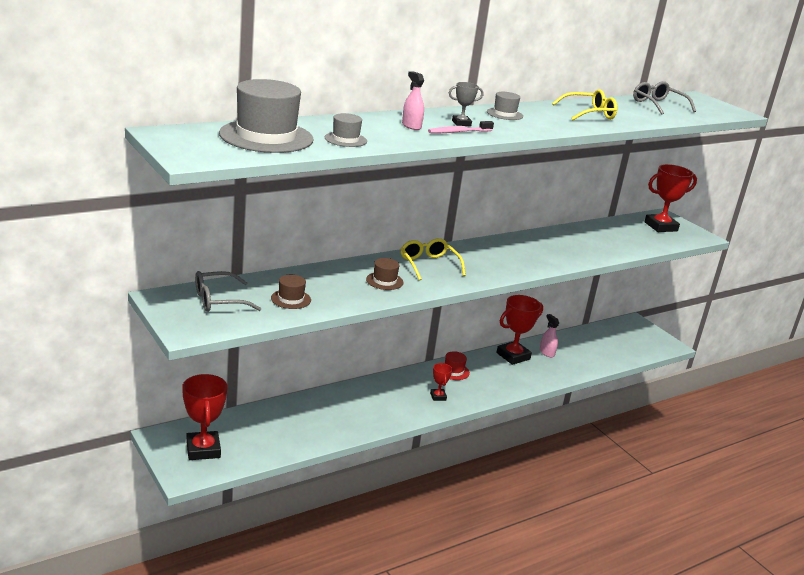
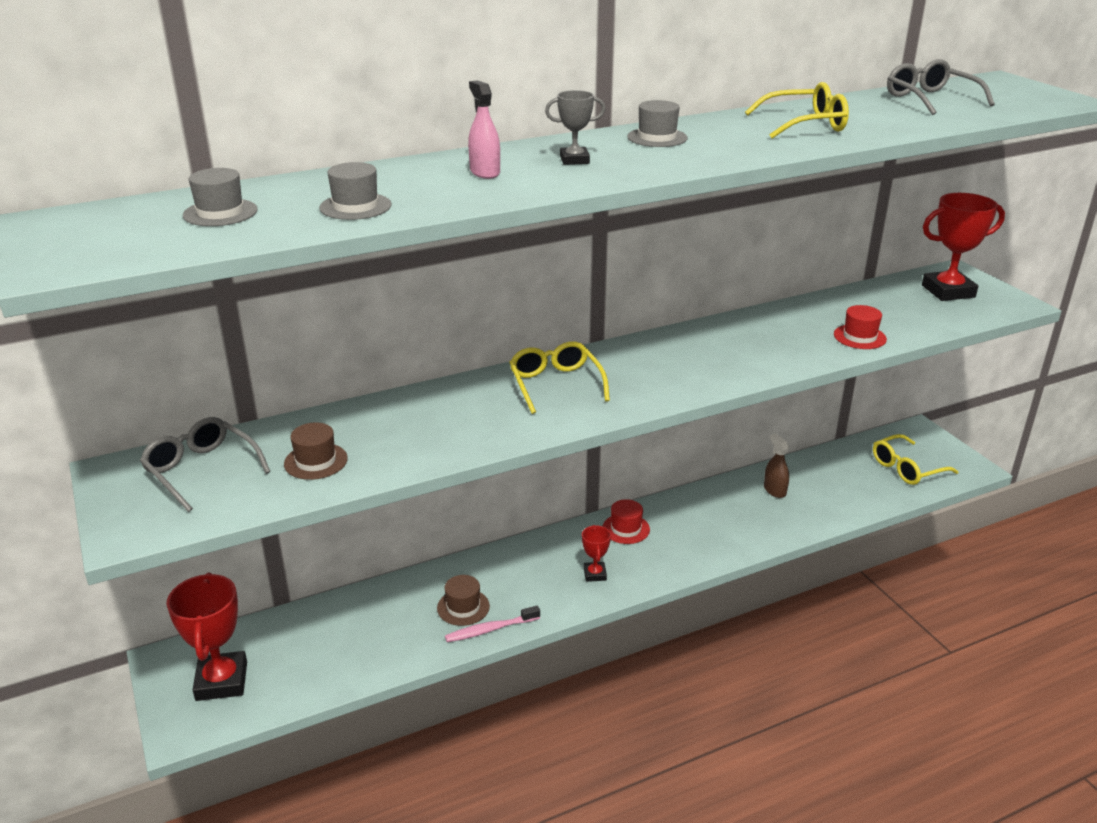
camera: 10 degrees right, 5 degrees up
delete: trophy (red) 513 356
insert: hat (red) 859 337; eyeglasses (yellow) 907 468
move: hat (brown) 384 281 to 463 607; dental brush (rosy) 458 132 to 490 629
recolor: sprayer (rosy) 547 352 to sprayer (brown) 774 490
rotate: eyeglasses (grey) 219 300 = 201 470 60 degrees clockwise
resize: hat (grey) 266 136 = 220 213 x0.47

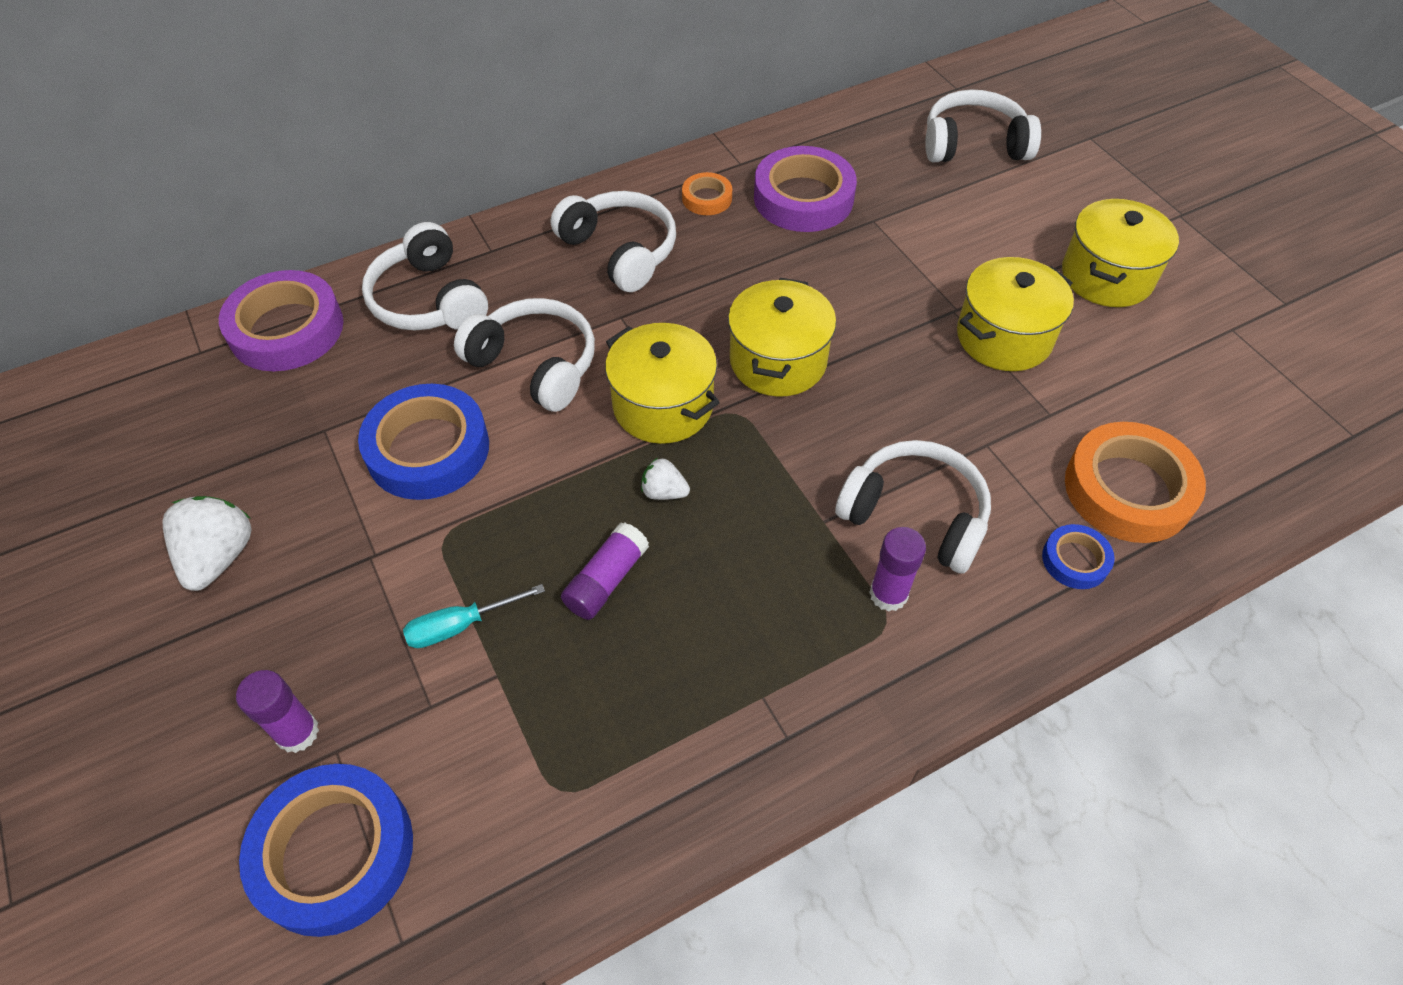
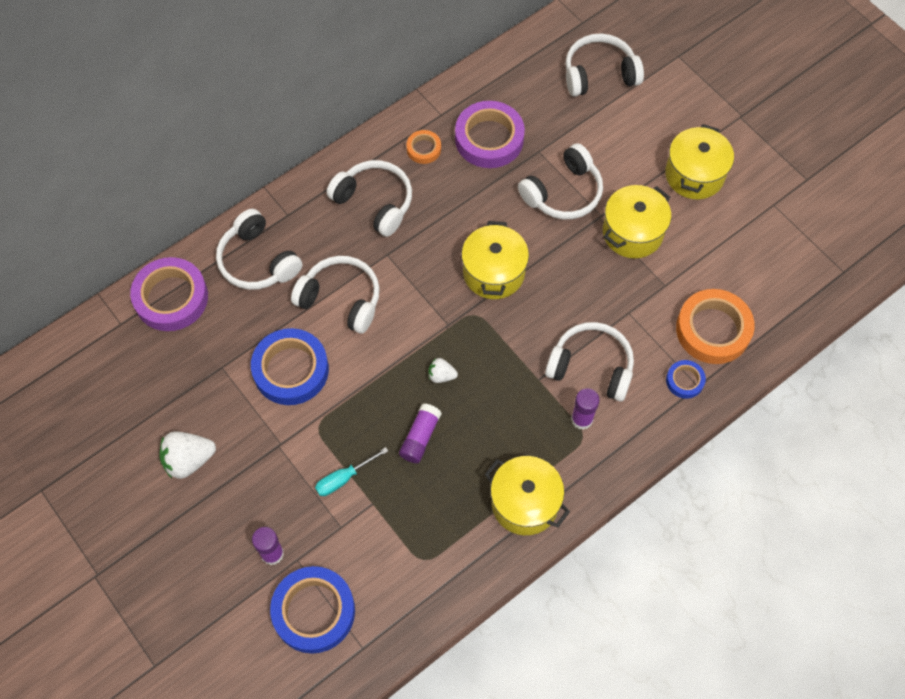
camera: 10 degrees left, 10 degrees up
insert: headphones (pure white) 563 193
move: stockpot (yellow) 663 405 to 525 503
rotate: toy strawberry (pure white) 219 556 = 189 460 105 degrees counterclockwise

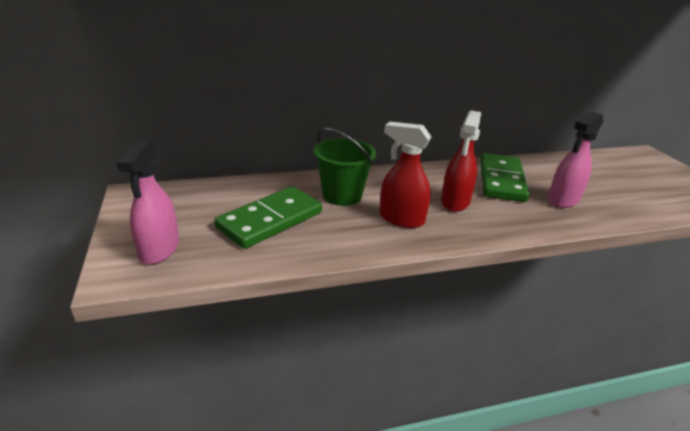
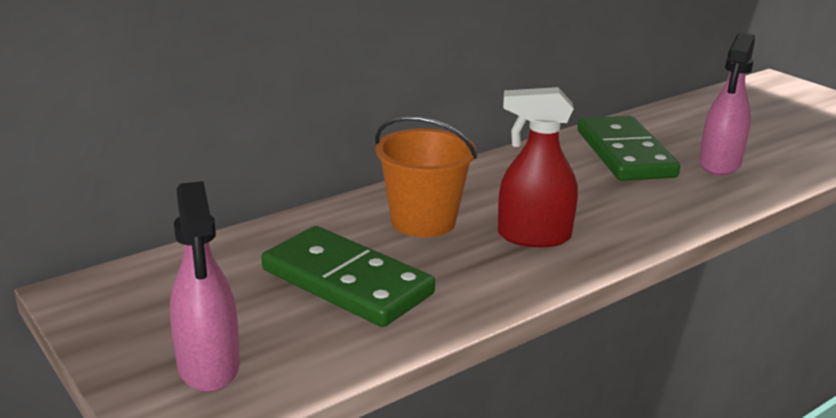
camera: 20 degrees left, 5 degrees down
delete: sprayer (red) 455 202
recolor: pail (green) 342 195 to pail (bright orange) 423 221
rotate: domino (green) 270 220 = 347 282 75 degrees counterclockwise

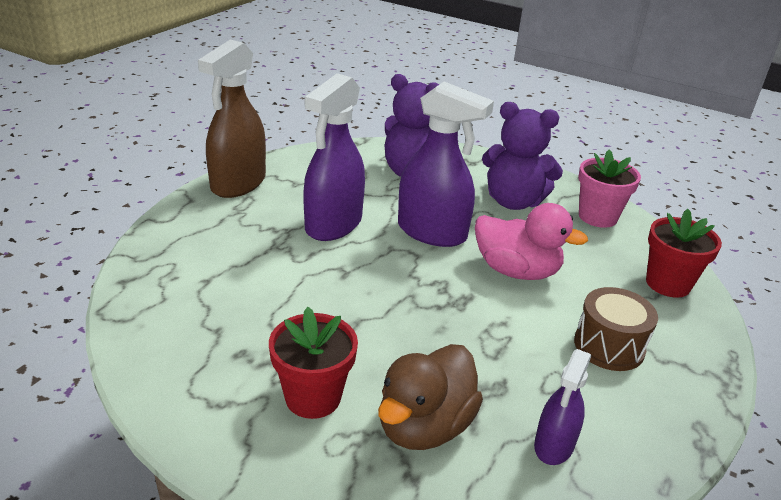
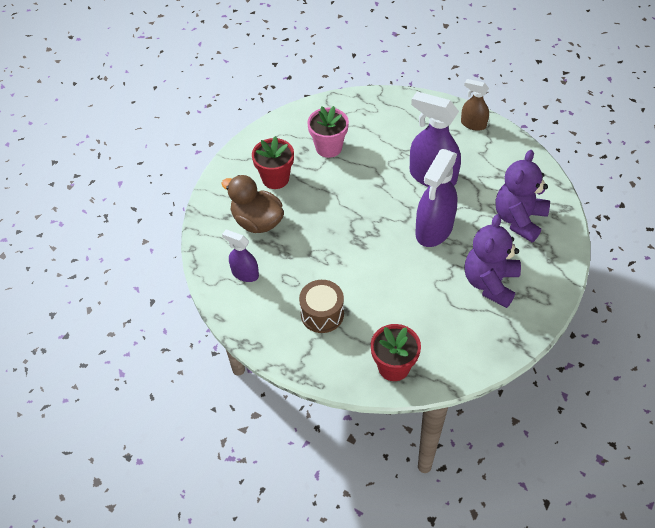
camera: 95 degrees right, 20 degrees up
delete: rubber duck (rosy) 516 271
move: flower pot (rosy) 597 217 to 328 147
resize: sprayer (brown) 238 183 = 473 124 x0.56

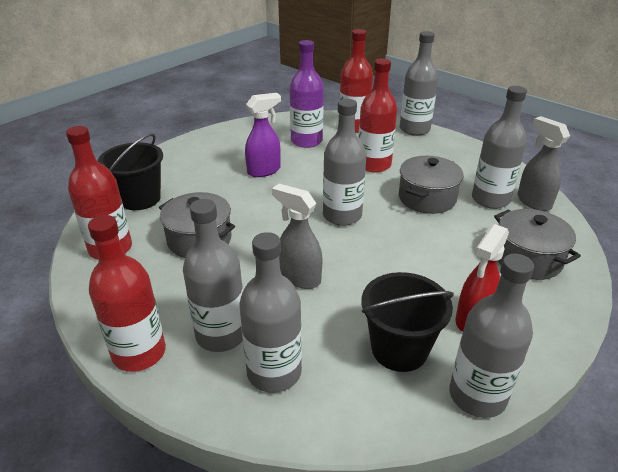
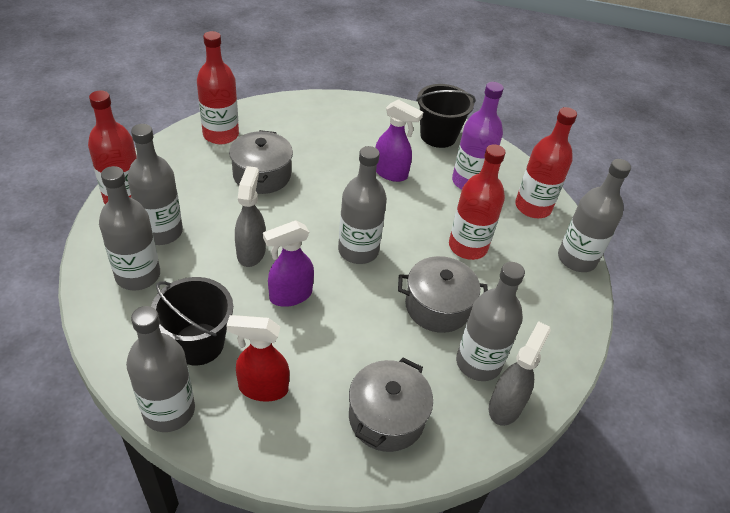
camera: 55 degrees right, 10 degrees up
insert: sprayer (purple) 290 295
move: pail (jet-black) 140 198 to 438 136

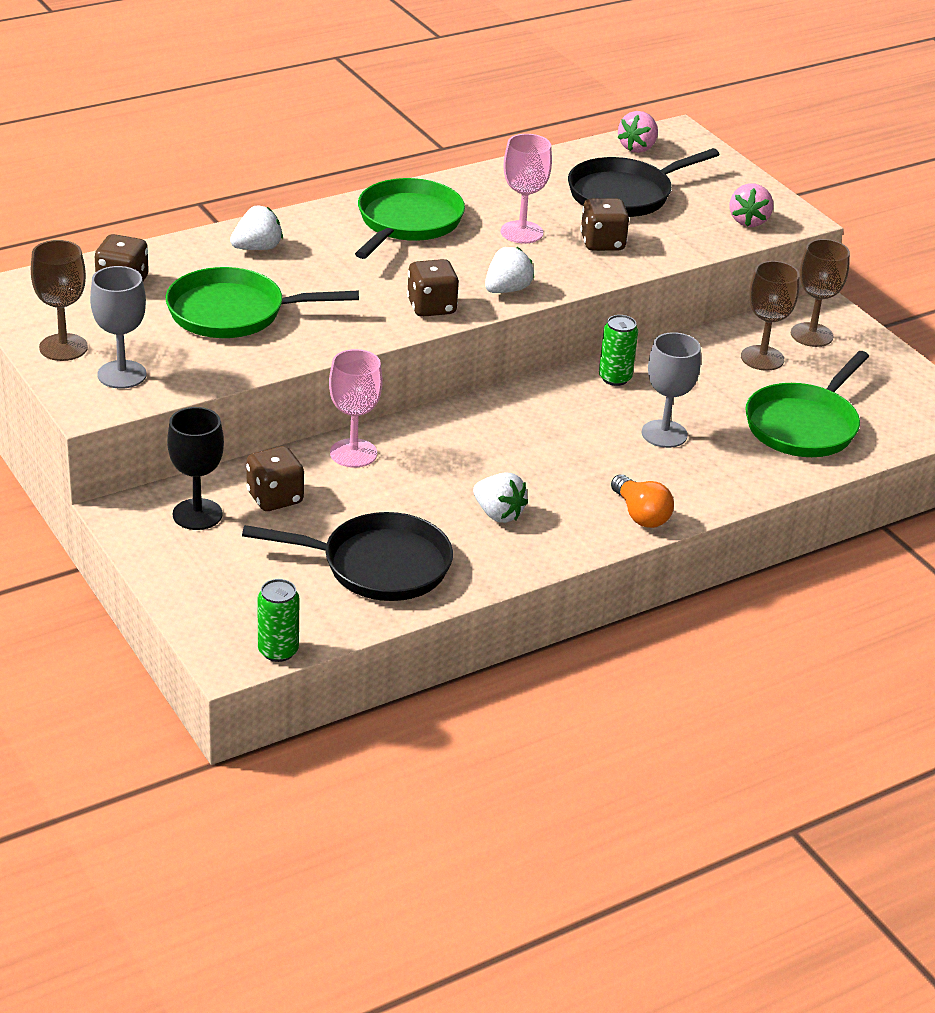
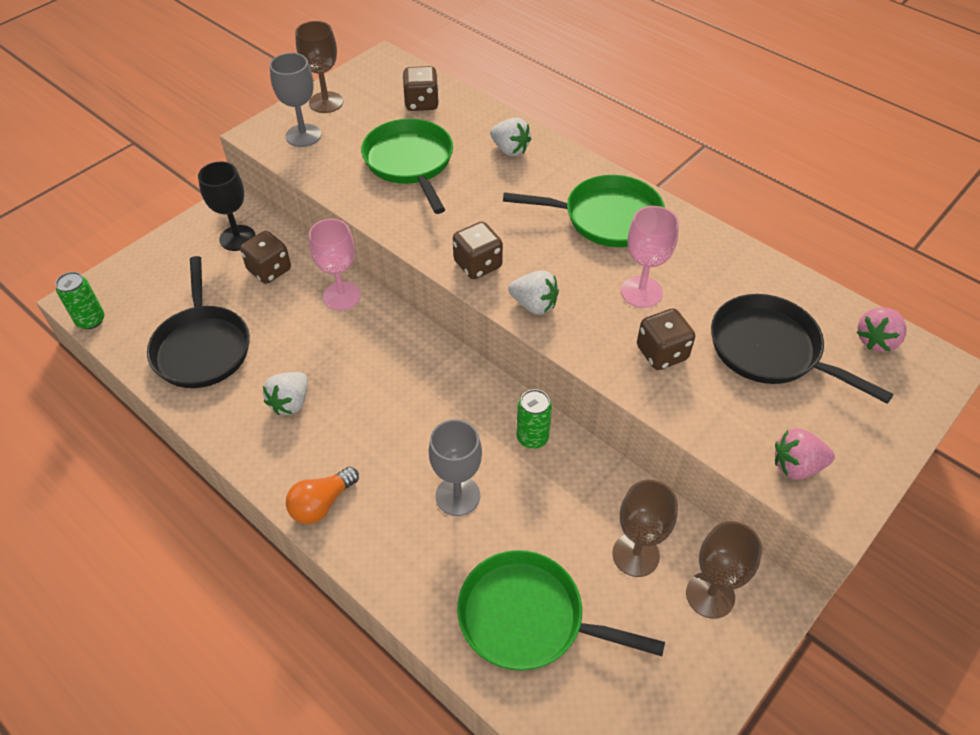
camera: 75 degrees right, 15 degrees up
rotate: toy strawberry (rosy) 638 148 = 876 340 60 degrees counterclockwise

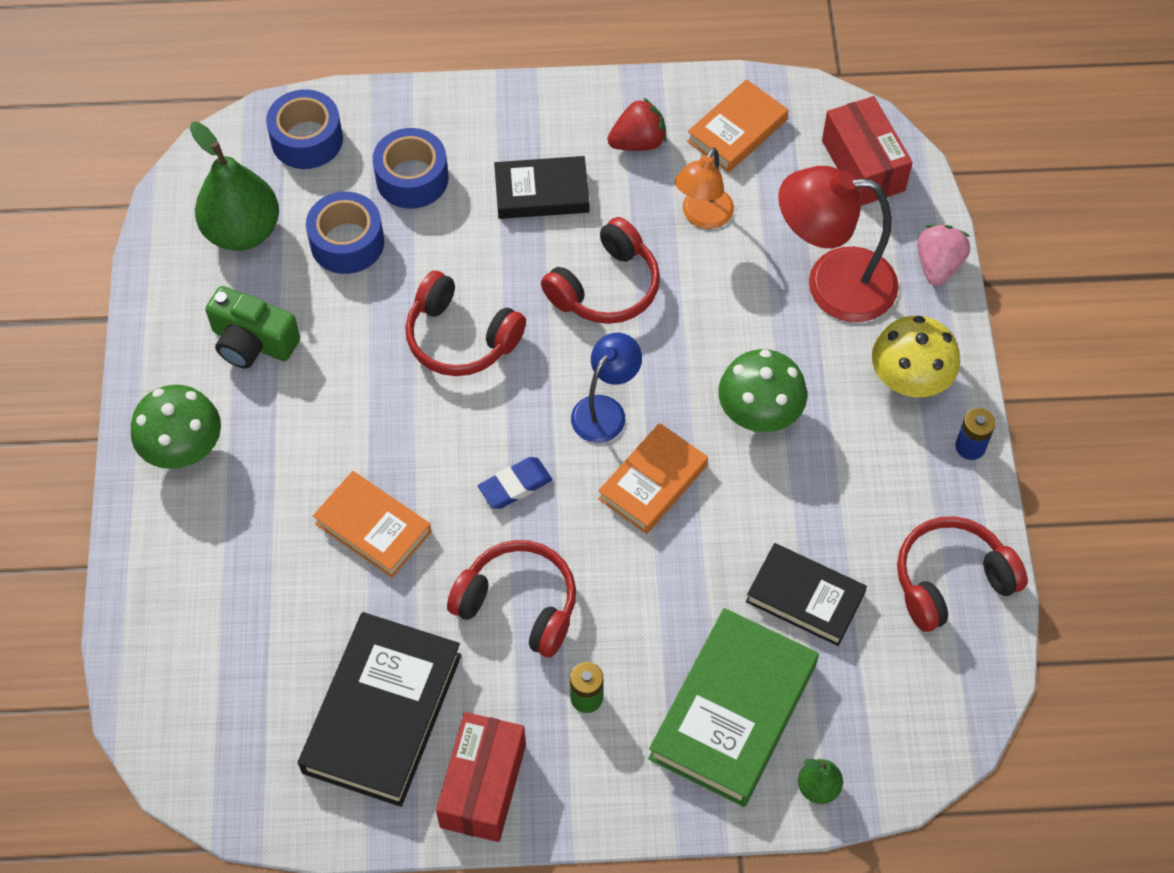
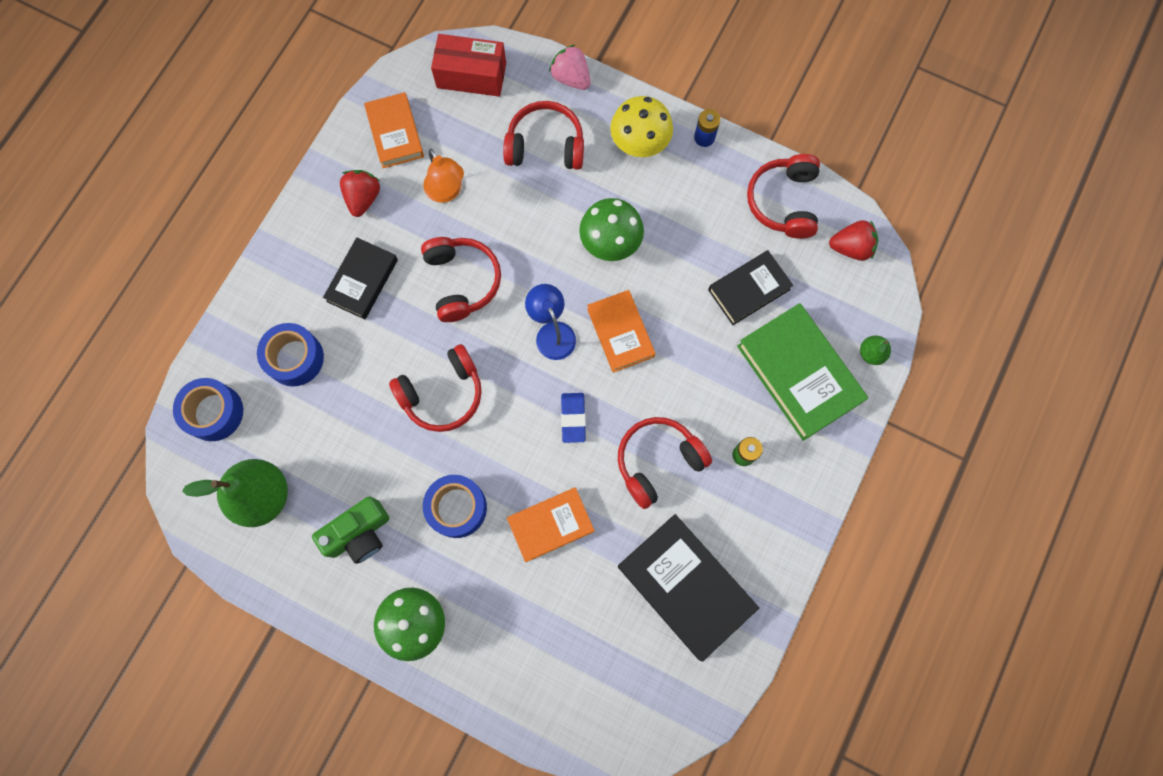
camera: 60 degrees left, 15 degrees up
delete: package (red) 483 786
insert: toy strawberry (red) 851 247
move: tape (royal blue) 347 242 to 457 508
replace: lamp (red) 832 283 to headphones (red) 545 145

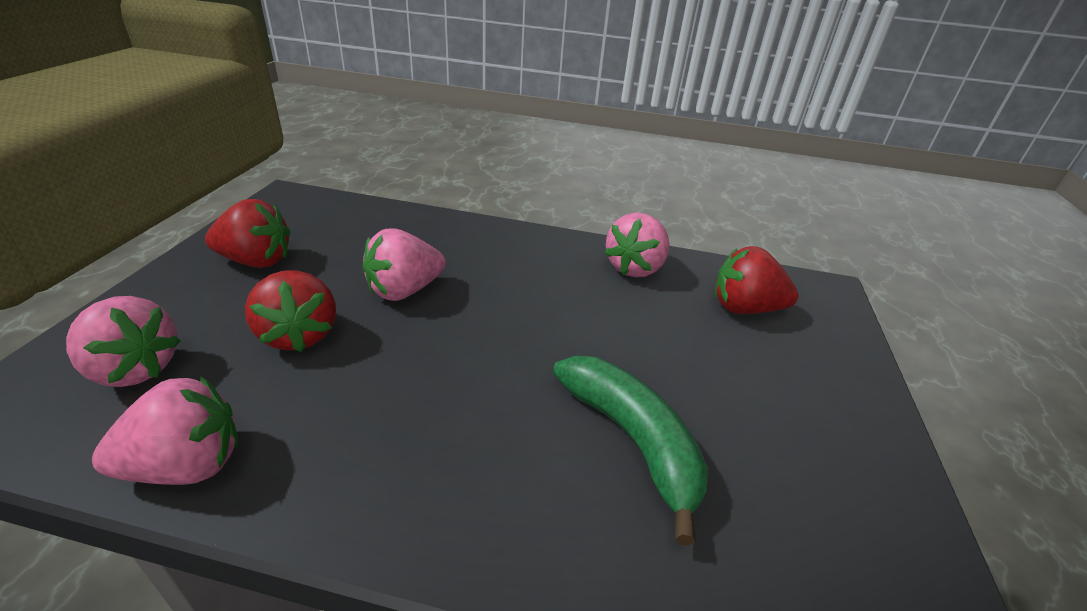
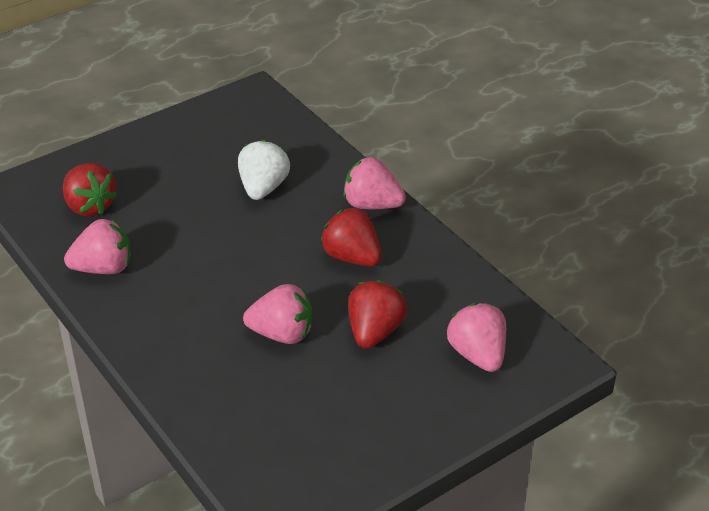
camera: 135 degrees left, 5 degrees up
move: toy strawberry (rosy) 187 465 to 372 205; toy strawberry (red) 256 261 to 352 257
replace: banana (green) 632 440 to toy strawberry (pure white) 263 188

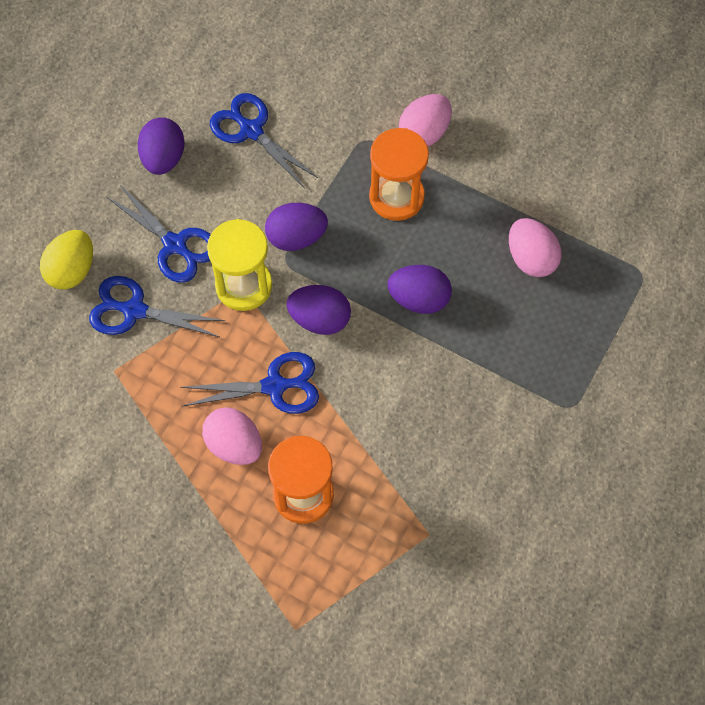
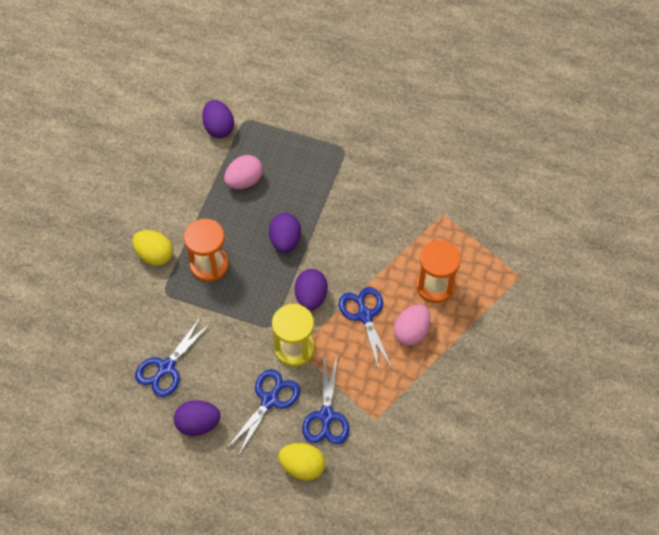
camera: 100 degrees left, 5 degrees down
move: egg shape (purple) 296 237 to 219 128
recolor: egg shape (rosy) 424 133 to egg shape (yellow) 154 255

